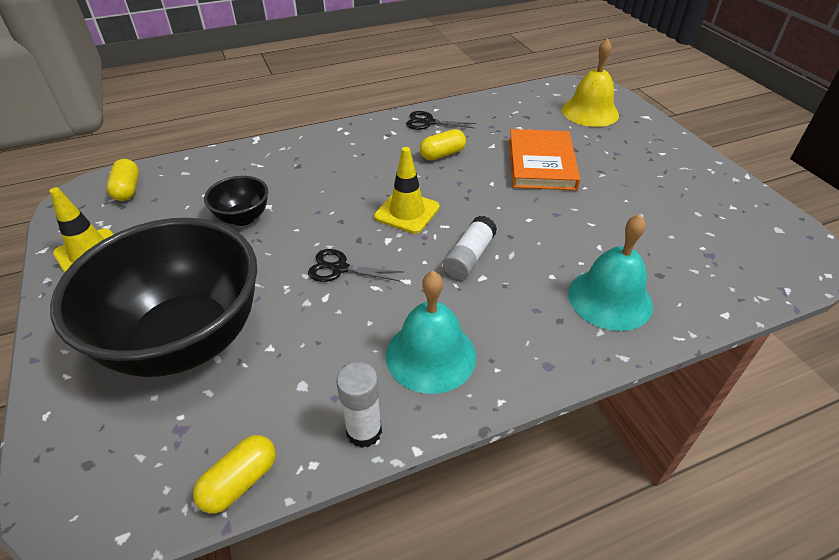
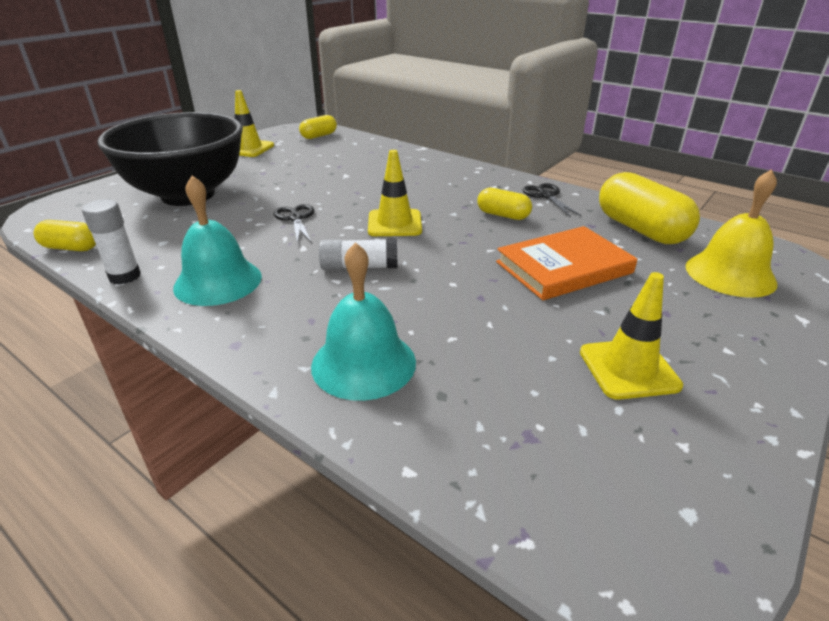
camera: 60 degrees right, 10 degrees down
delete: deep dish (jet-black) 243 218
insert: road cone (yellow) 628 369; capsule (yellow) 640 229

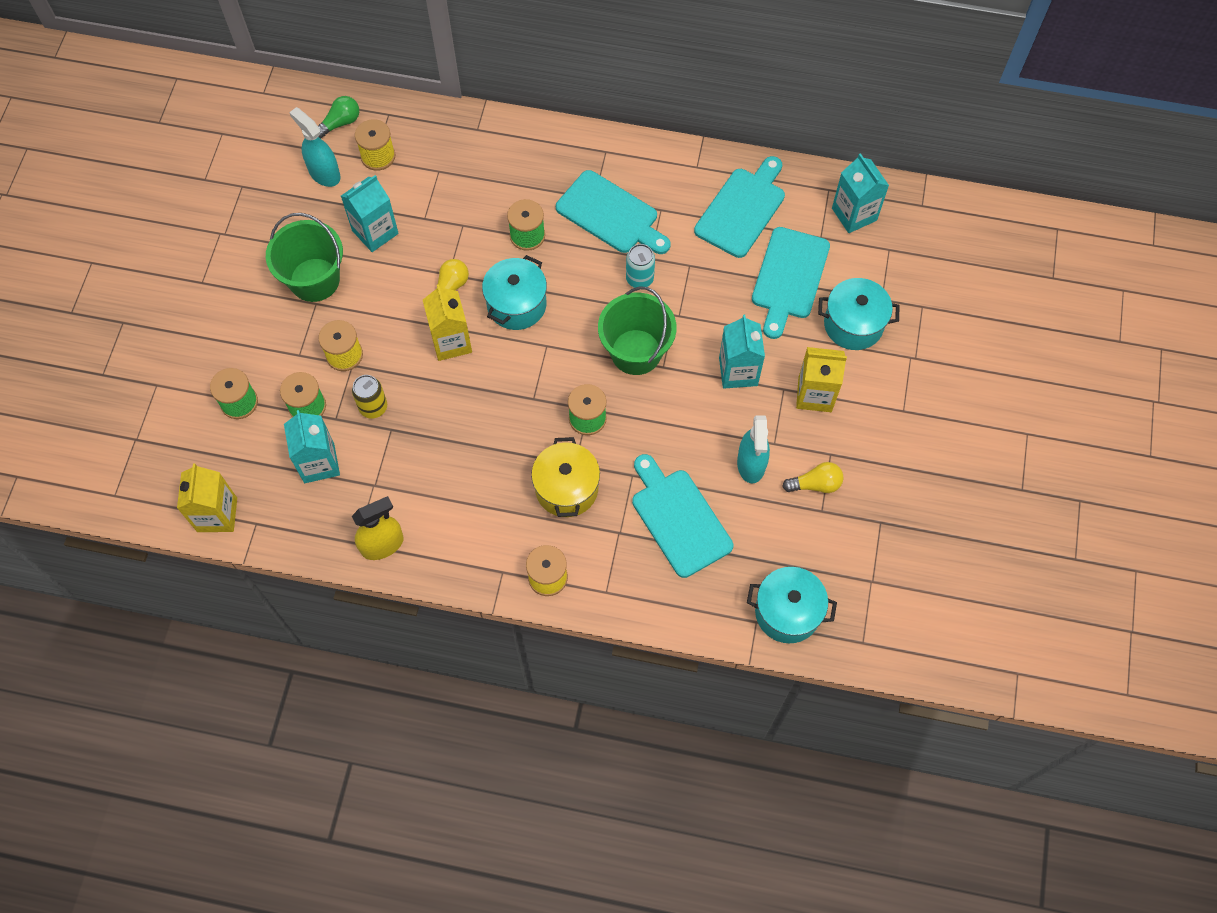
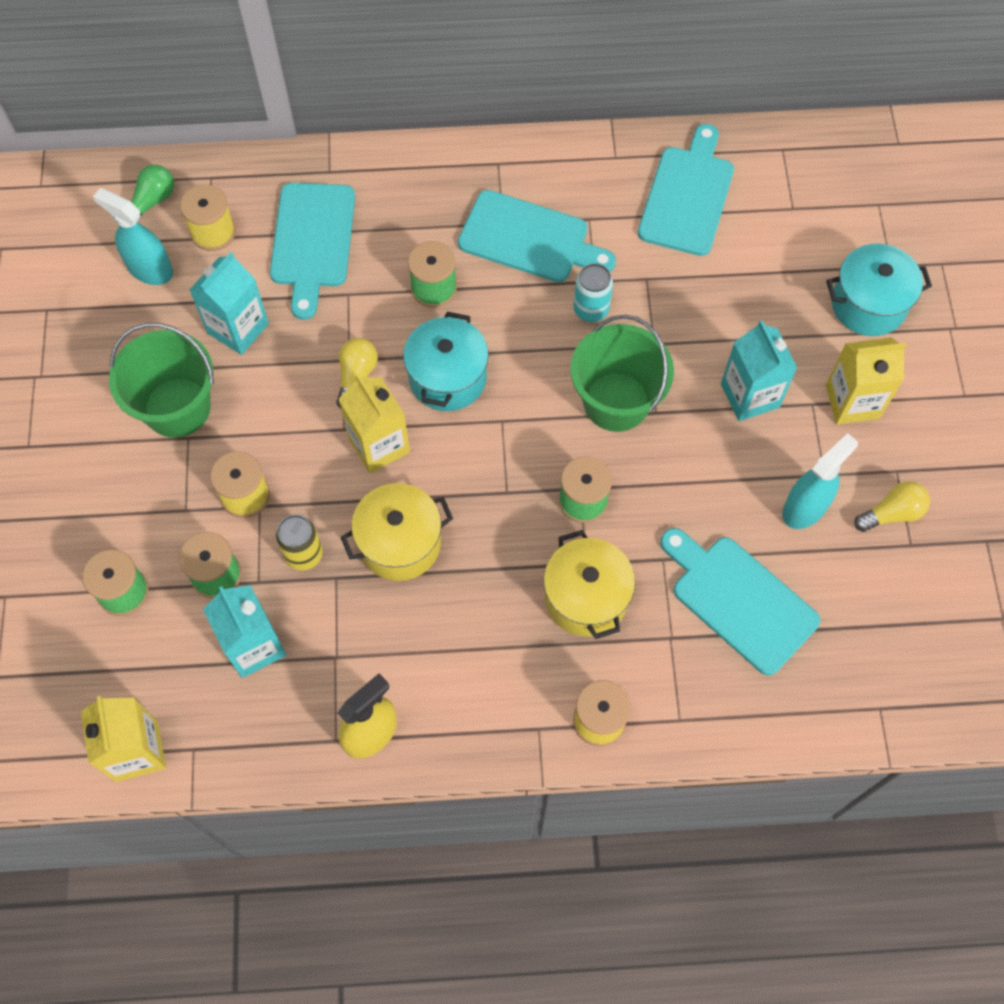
camera: 15 degrees left, 0 degrees up
delete: stockpot (aqua) 787 612; juice carton (aqua) 854 214
insert: stockpot (yellow) 400 543
move: bread board (aqua) 789 277 to 312 241
rotate: sprayer (aqua) 751 464 = 805 507 120 degrees counterclockwise

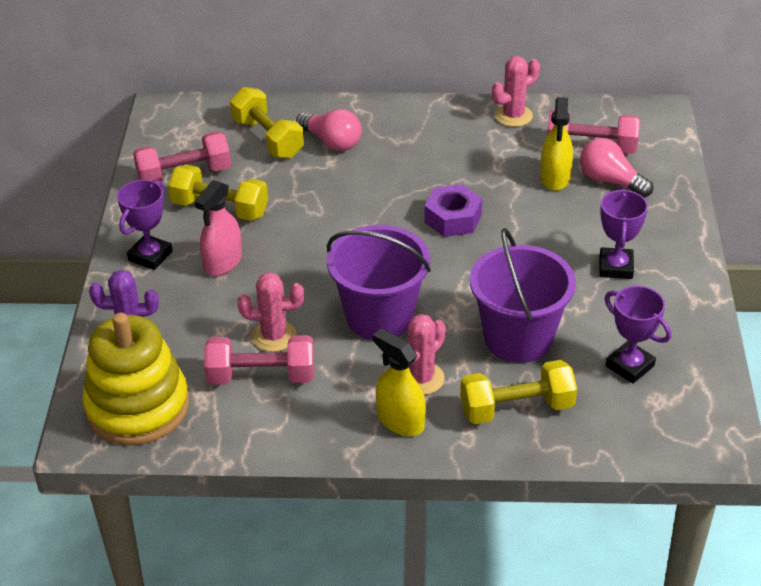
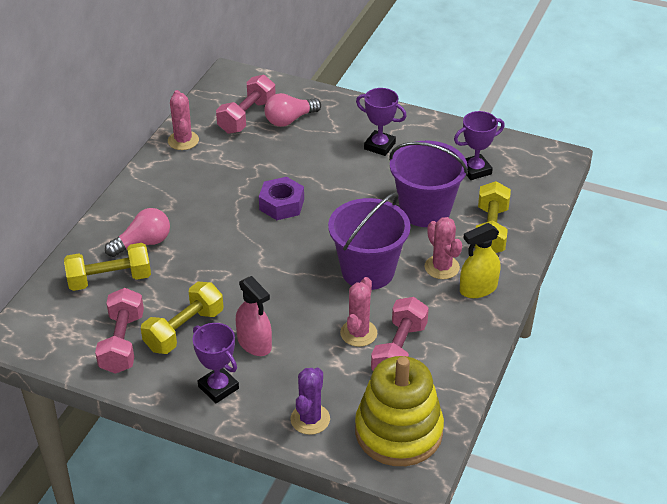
camera: 70 degrees left, 0 degrees up
delete: sprayer (yellow) 555 178

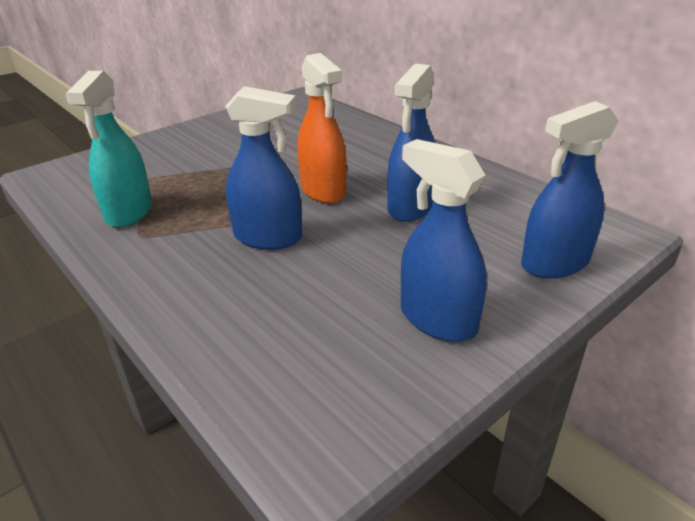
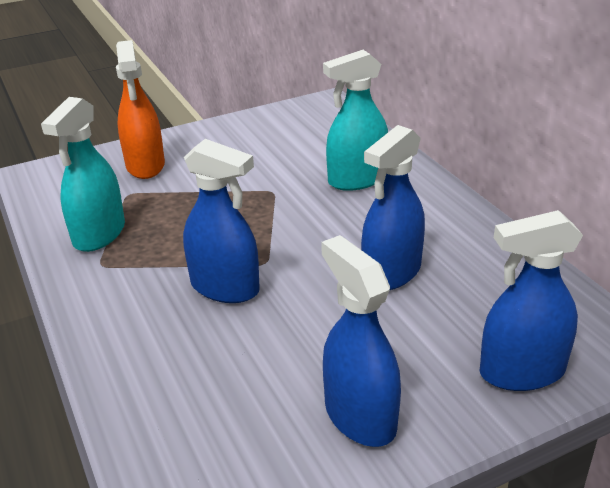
camera: 15 degrees right, 0 degrees up
insert: sprayer (aqua) 357 180
move: sprayer (bright orange) 323 191 to 145 166

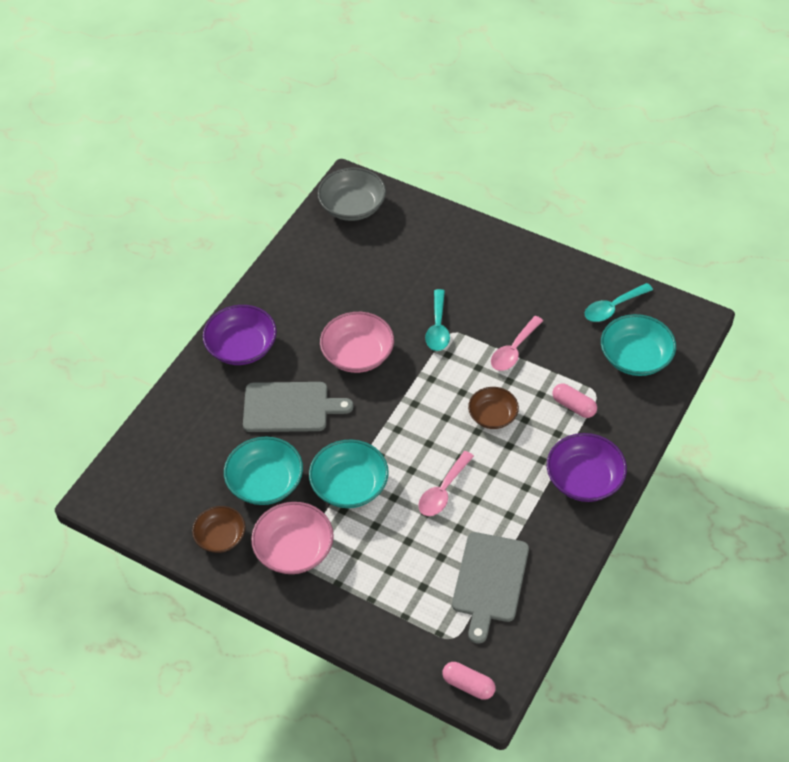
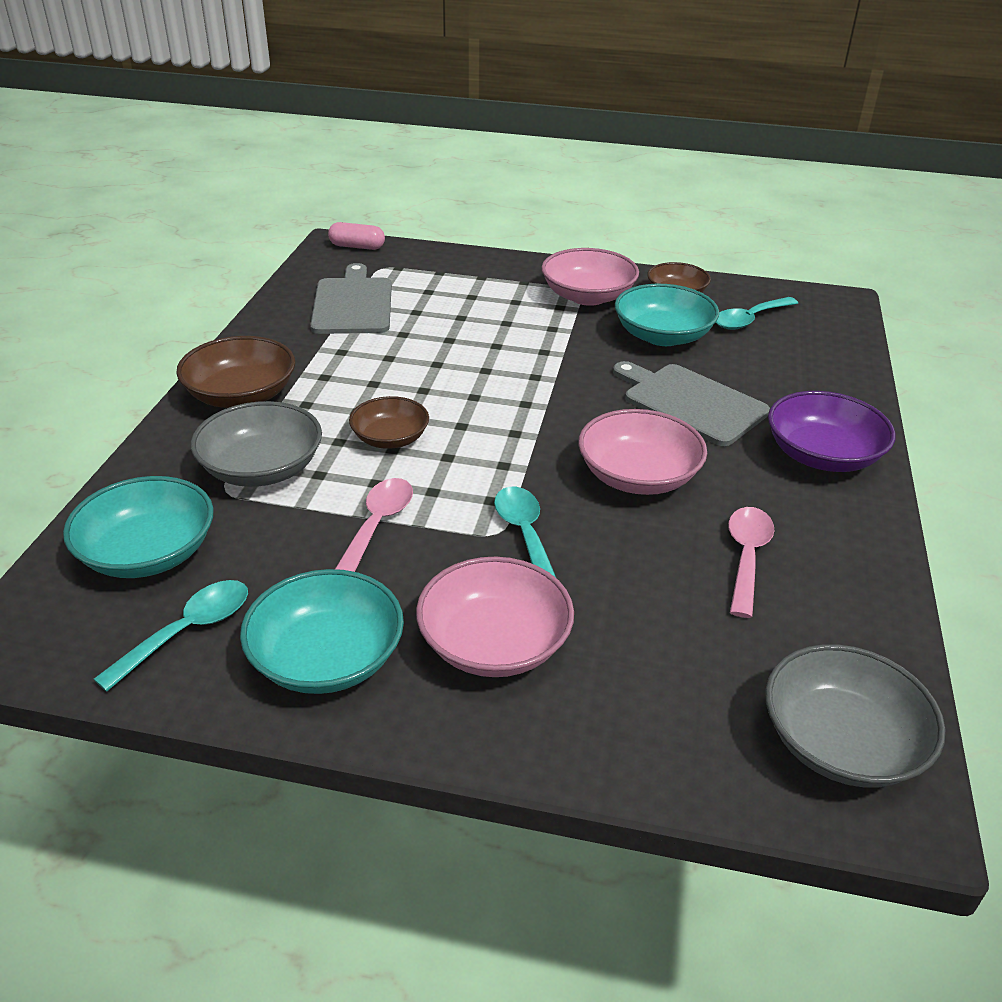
camera: 160 degrees right, 15 degrees down
insert: deep dish (rosy) 494 643; tablespoon (aqua) 749 320
move: deep dish (aqua) 349 485 to 327 658; tablespoon (rosy) 443 491 to 746 557
replace: capsule (rosy) 573 406 to deep dish (grey) 262 468
recolor: deep dish (purple) 584 479 to deep dish (brown) 241 395
rotate: bread board (grey) 290 407 = 690 402 60 degrees clockwise

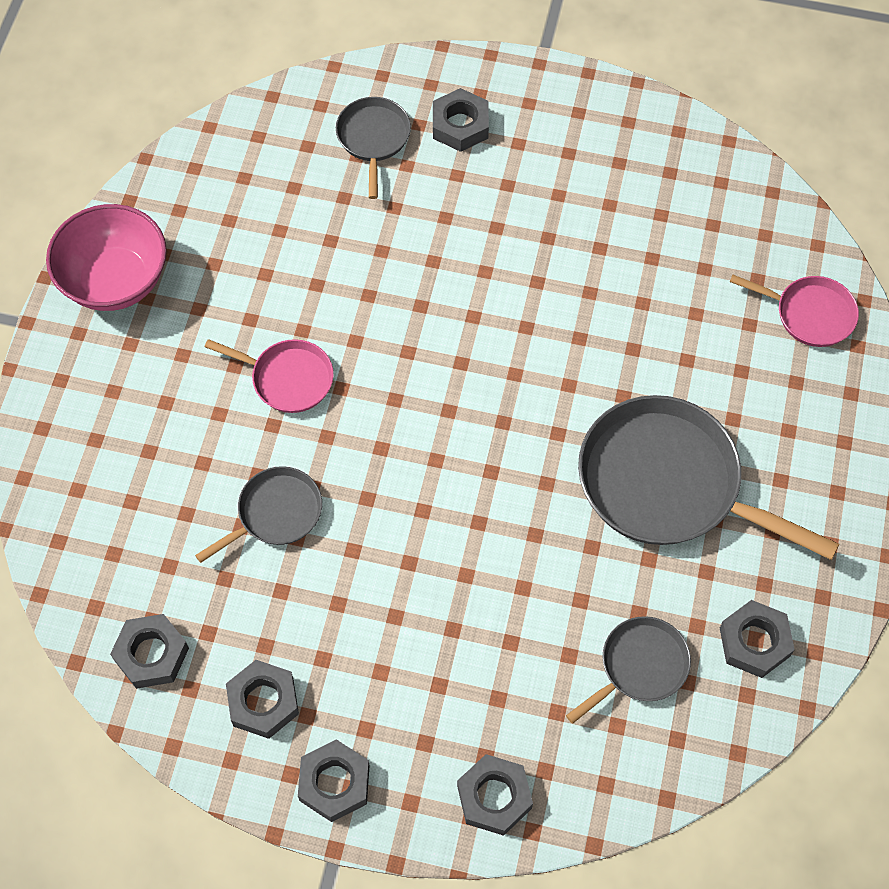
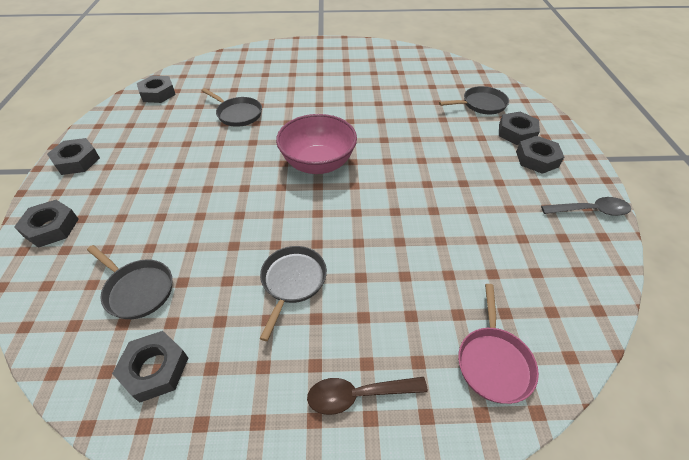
camera: 75 degrees right, 15 degrees down
delete: frying pan (rosy) 288 379
insert: tablespoon (brown) 358 395; tablespoon (grey) 590 211
move: deep dish (rosy) 115 280 to 318 163; nut (grey) 263 702 to 537 159
resize: frying pan (grey) 668 484 = 292 282 x0.52

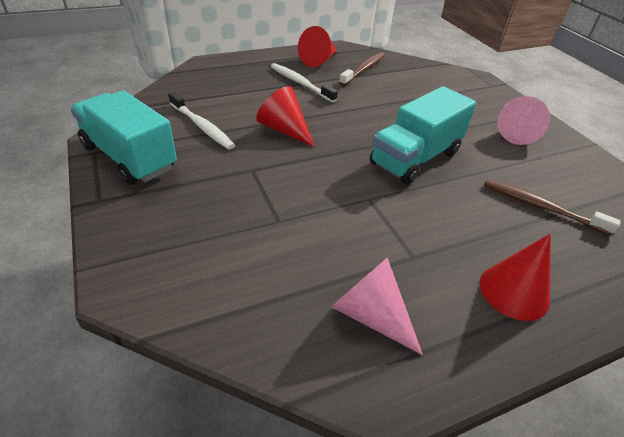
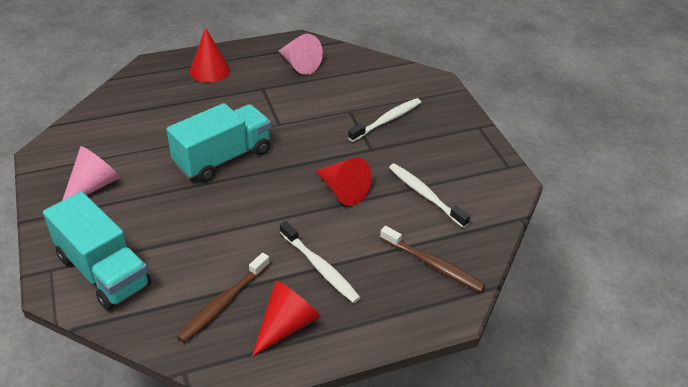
camera: 175 degrees left, 0 degrees up
insert: dental brush (pure white) 387 120
move: toy truck (aqua) 129 157 to 103 271; dental brush (brown) 541 207 to 433 264

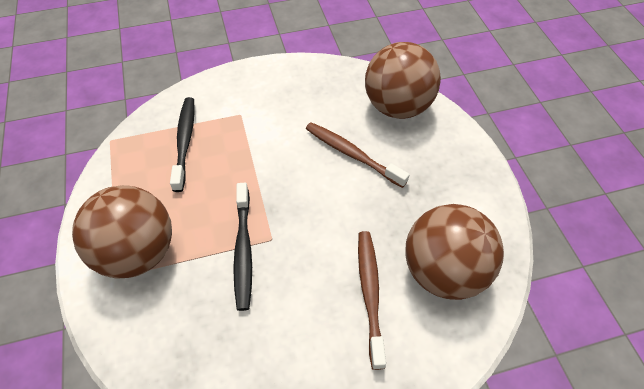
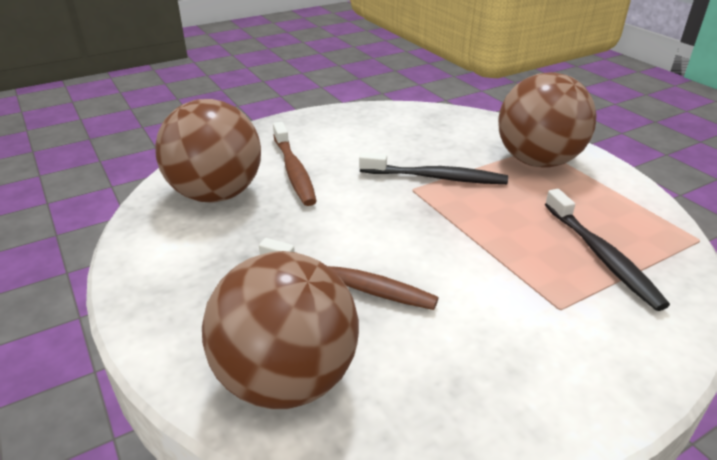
camera: 165 degrees right, 20 degrees down
rotate: dental brush (jet-black) 243 250 = 436 177 120 degrees clockwise

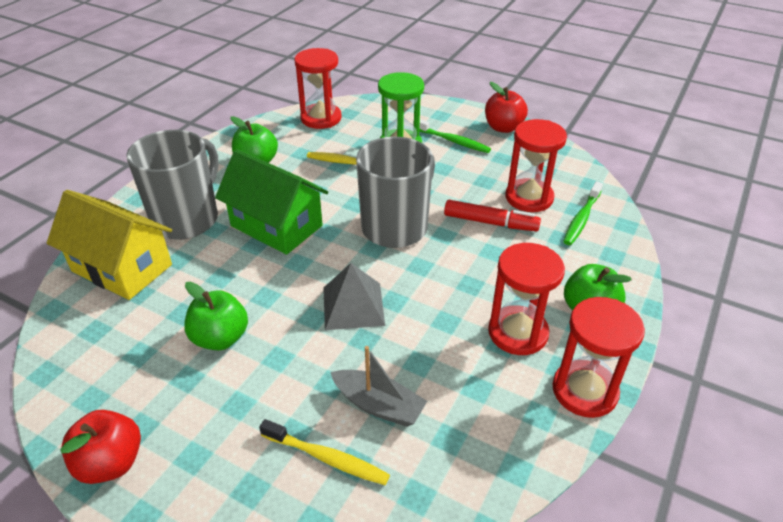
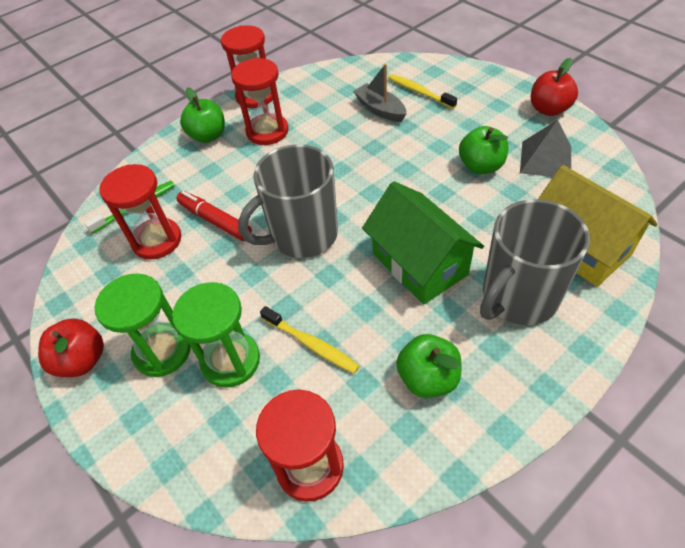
camera: 155 degrees left, 10 degrees up
move: solid pyramid (grey) 353 306 to 545 159
replace: dental brush (green) 452 141 to hourglass (green) 162 351

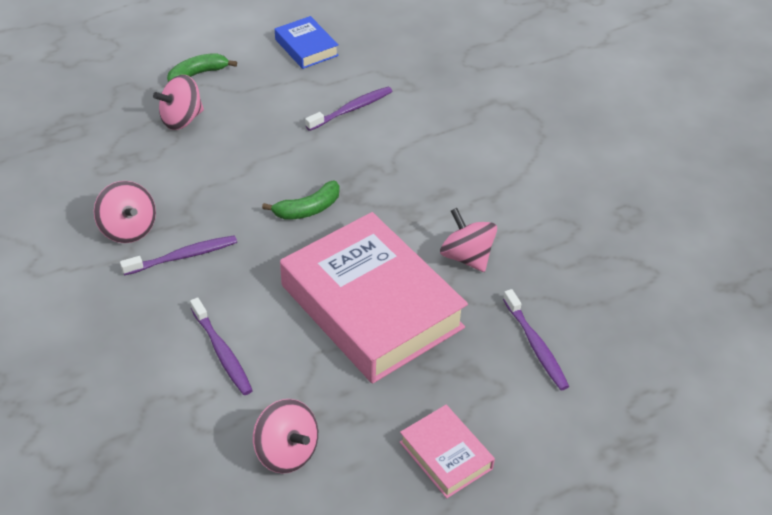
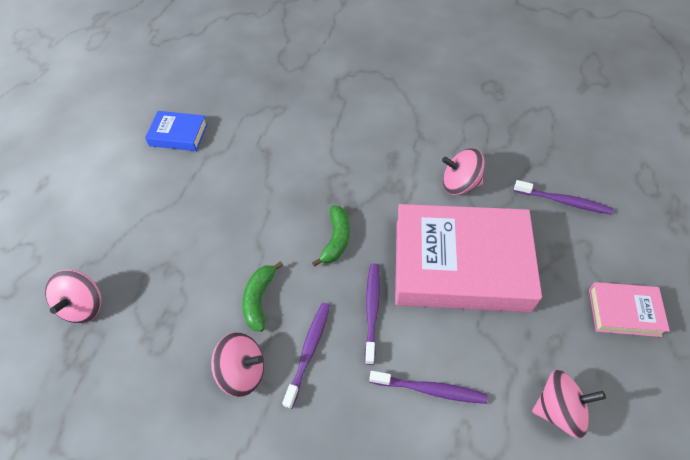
camera: 45 degrees left, 10 degrees up
move: whirligig (rosy) 181 119 to 83 306; banana (green) 197 74 to 259 299; dental brush (purple) 351 109 to 372 310

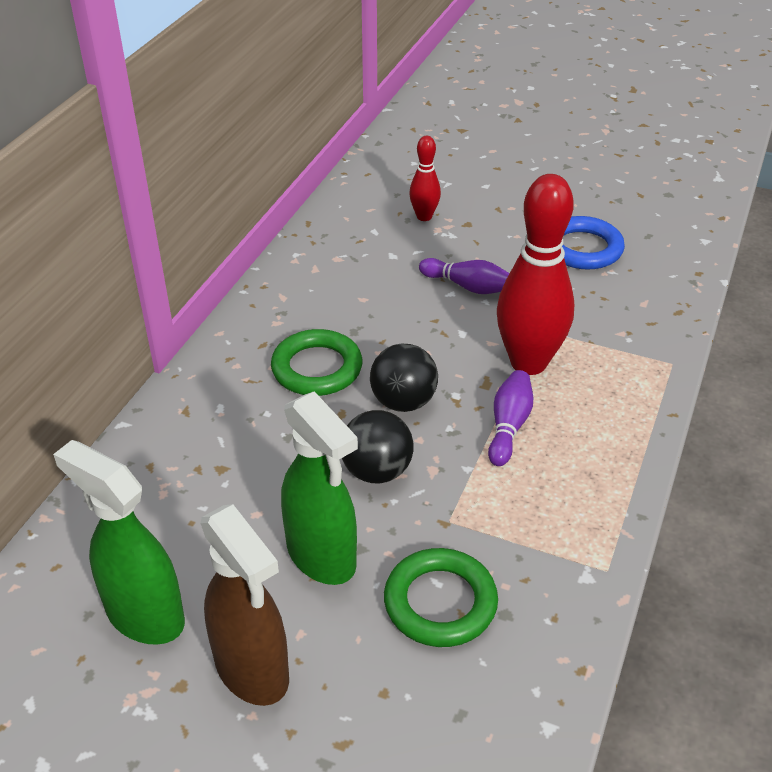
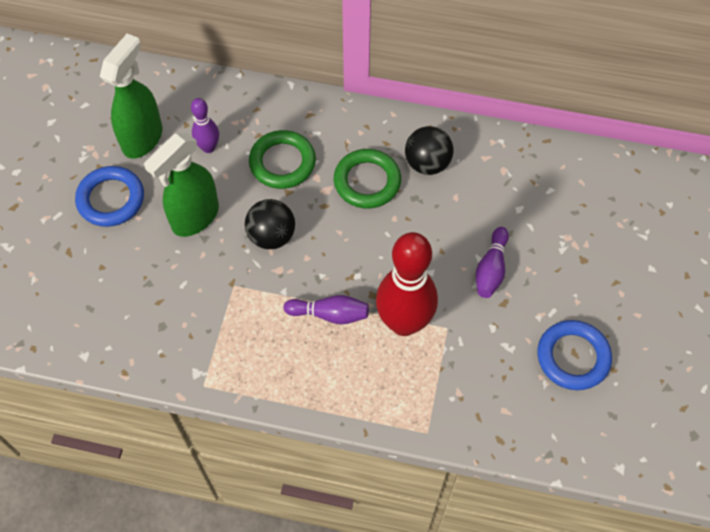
camera: 80 degrees right, 20 degrees up
delete: tenpin (red) 424 217
insert: tenpin (purple) 208 147
move: ball (jet-black) 403 402 to 427 163; hoop (green) 440 602 to 282 162
replace: sprayer (brown) 252 671 to hoop (royal blue) 111 199

